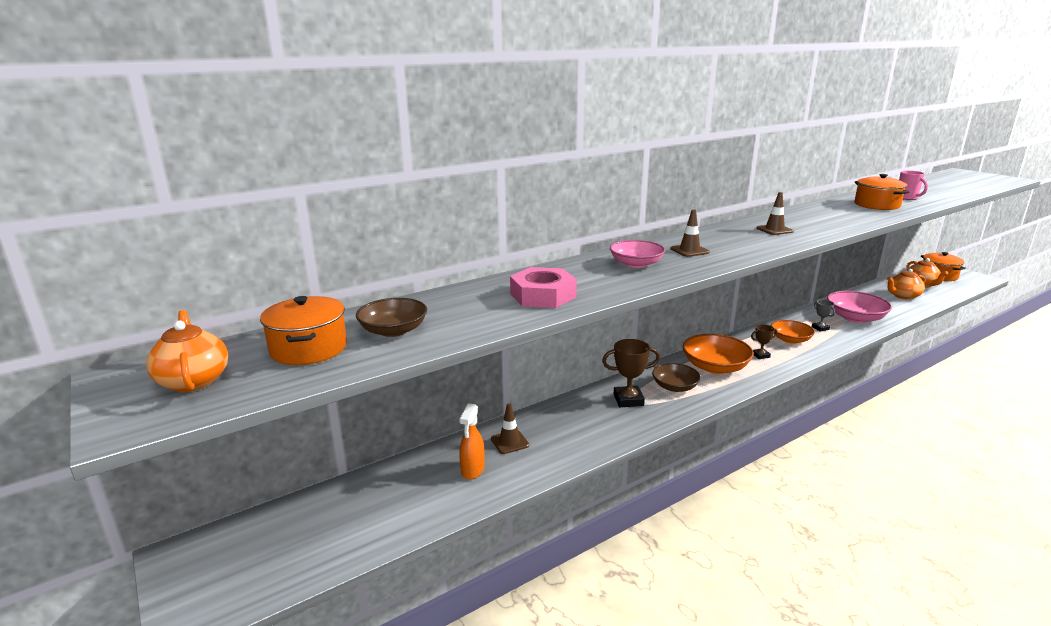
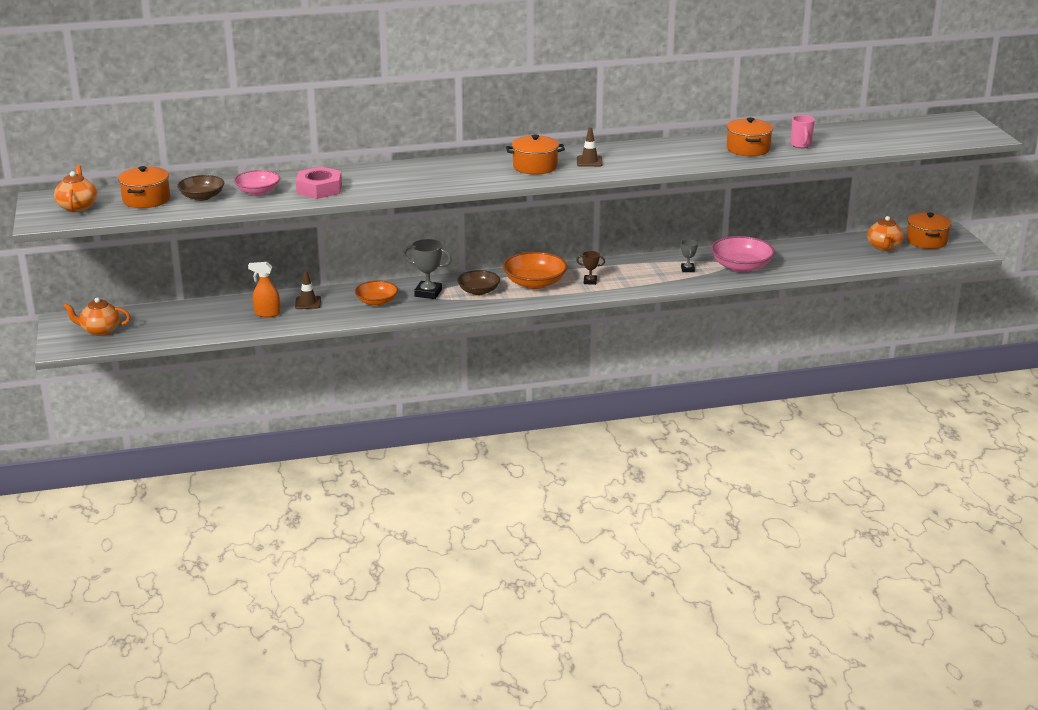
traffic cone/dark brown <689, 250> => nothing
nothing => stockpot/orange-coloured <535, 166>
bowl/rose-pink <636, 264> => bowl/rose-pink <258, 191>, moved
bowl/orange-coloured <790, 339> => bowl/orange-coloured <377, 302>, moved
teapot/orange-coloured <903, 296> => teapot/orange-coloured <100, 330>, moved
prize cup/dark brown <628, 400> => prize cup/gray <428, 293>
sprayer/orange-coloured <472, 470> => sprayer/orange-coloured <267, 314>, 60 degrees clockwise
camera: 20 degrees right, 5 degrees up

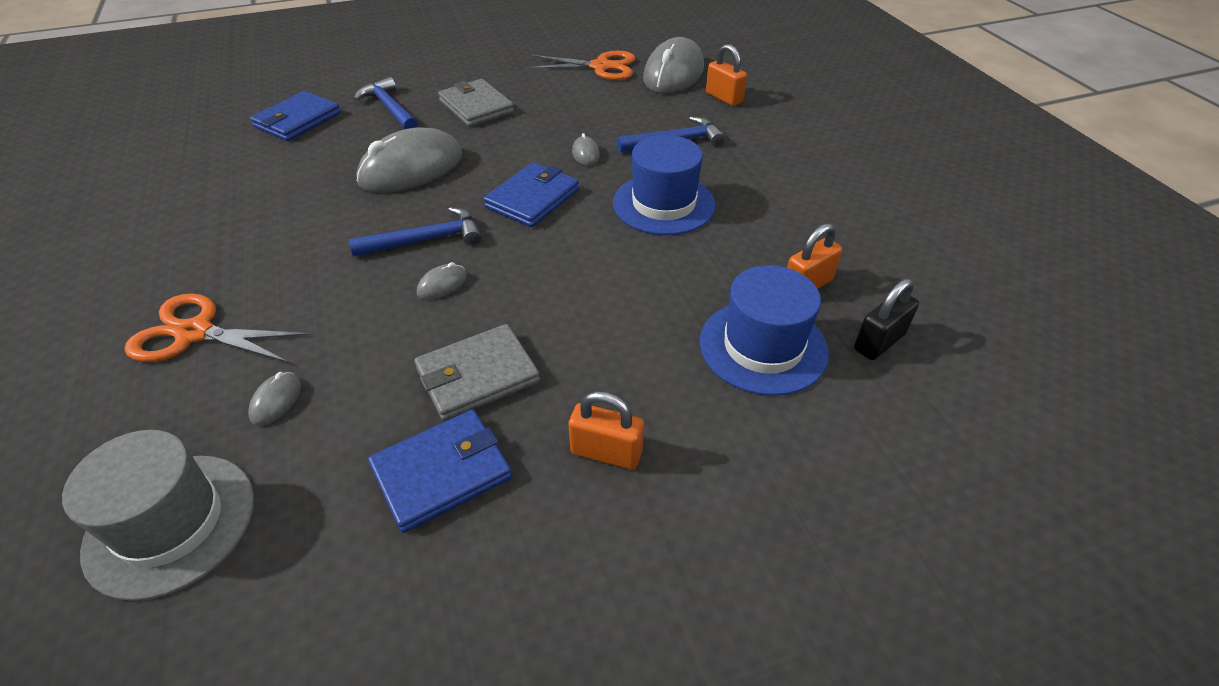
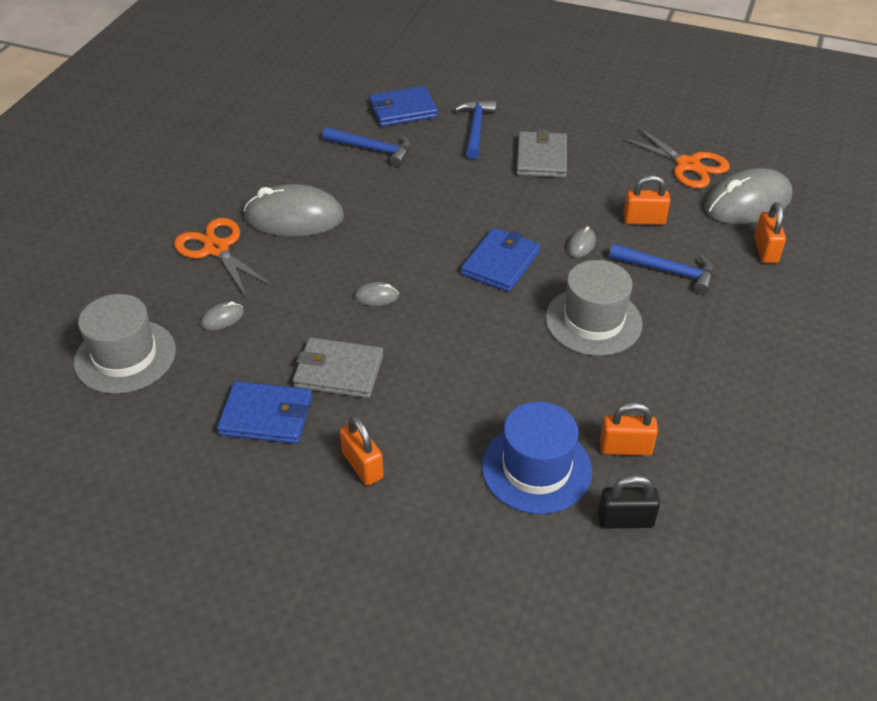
nothing => lock/orange-coloured <644, 220>
claw hammer/royal blue <426, 240> => claw hammer/royal blue <373, 149>, moved
computer mouse/gray <411, 169> => computer mouse/gray <294, 217>, moved
hat/royal blue <663, 204> => hat/gray <593, 321>
billfold/royal blue <532, 198> => billfold/royal blue <500, 263>, 45 degrees counterclockwise
camera: 40 degrees right, 0 degrees up

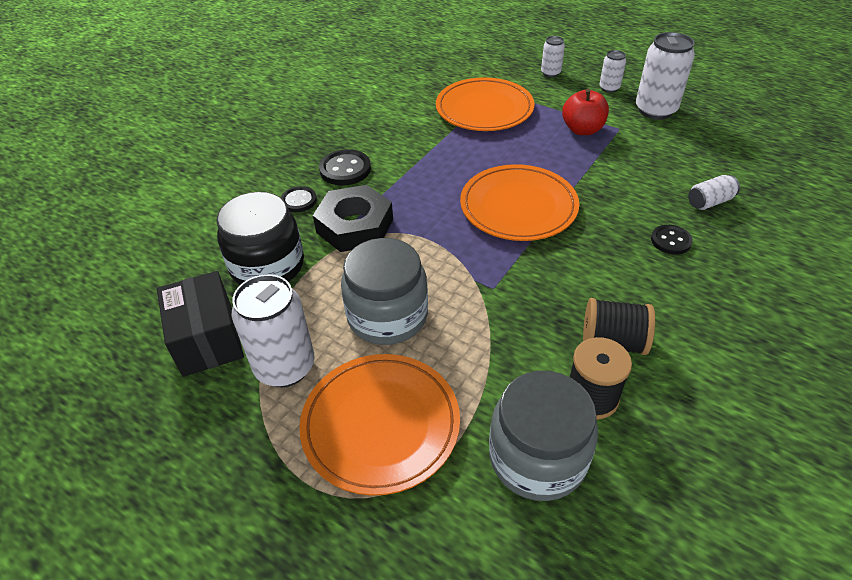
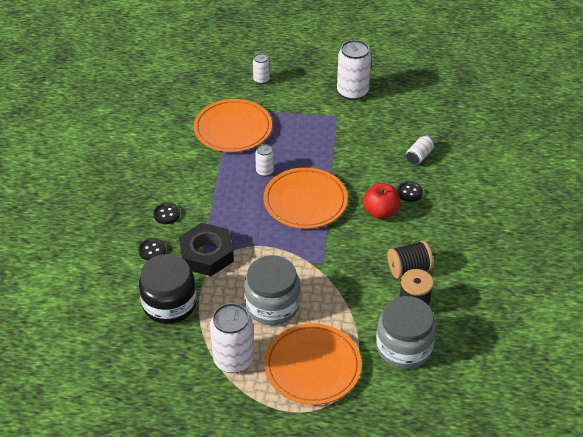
box/jet-black <207, 339> => nothing
apple fruit/scarlet <582, 130> => apple fruit/scarlet <380, 212>, moved
can/snow-white <609, 88> => can/snow-white <265, 171>, moved
button/jet-black <345, 169> => button/jet-black <166, 214>, x0.66
camera: 30 degrees left, 0 degrees up

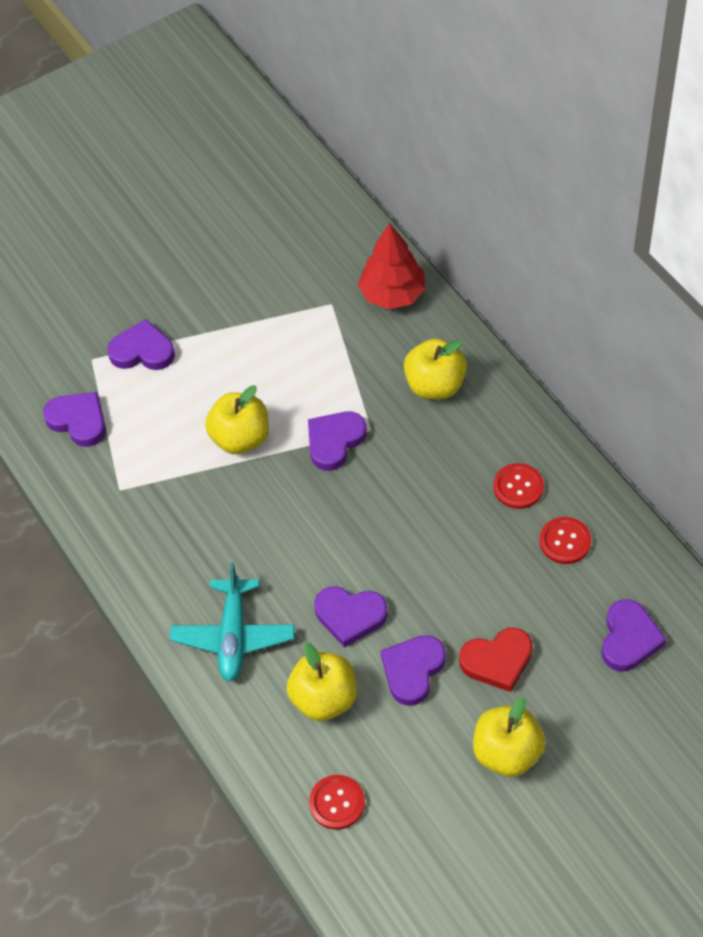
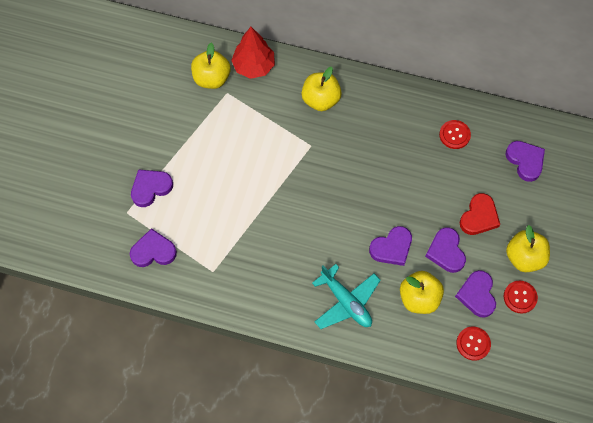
apple fruit/bright yellow <240, 438> => apple fruit/bright yellow <212, 78>, moved
heart shape/royal purple <334, 441> => heart shape/royal purple <477, 295>, moved
button/scarlet <518, 487> => button/scarlet <520, 297>, moved
camera: 45 degrees left, 10 degrees up

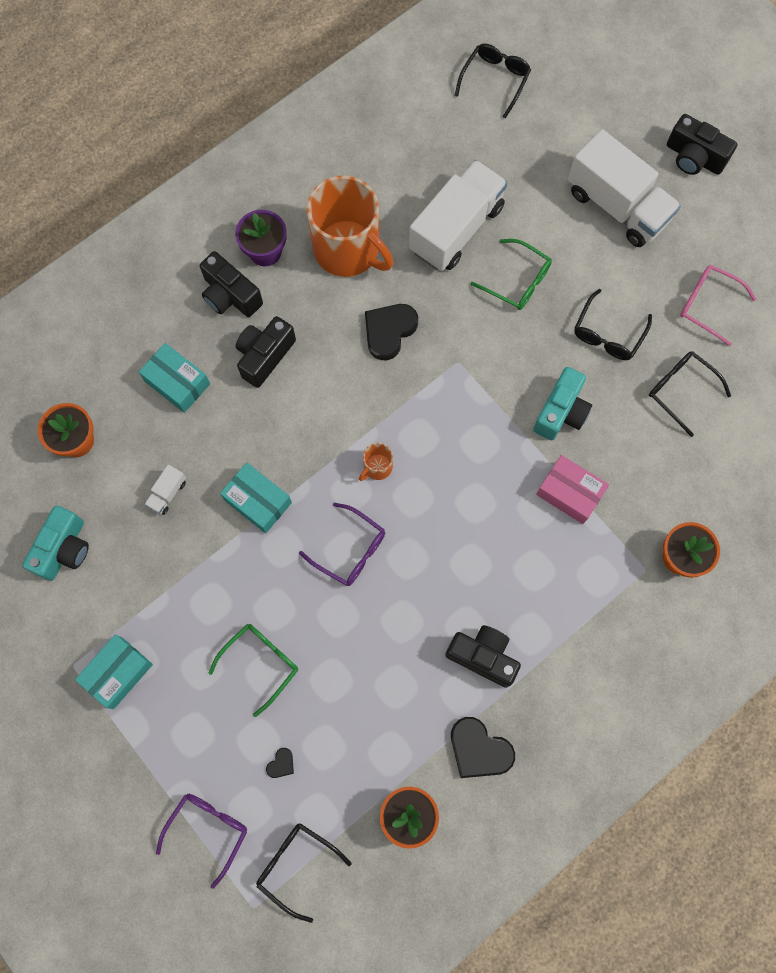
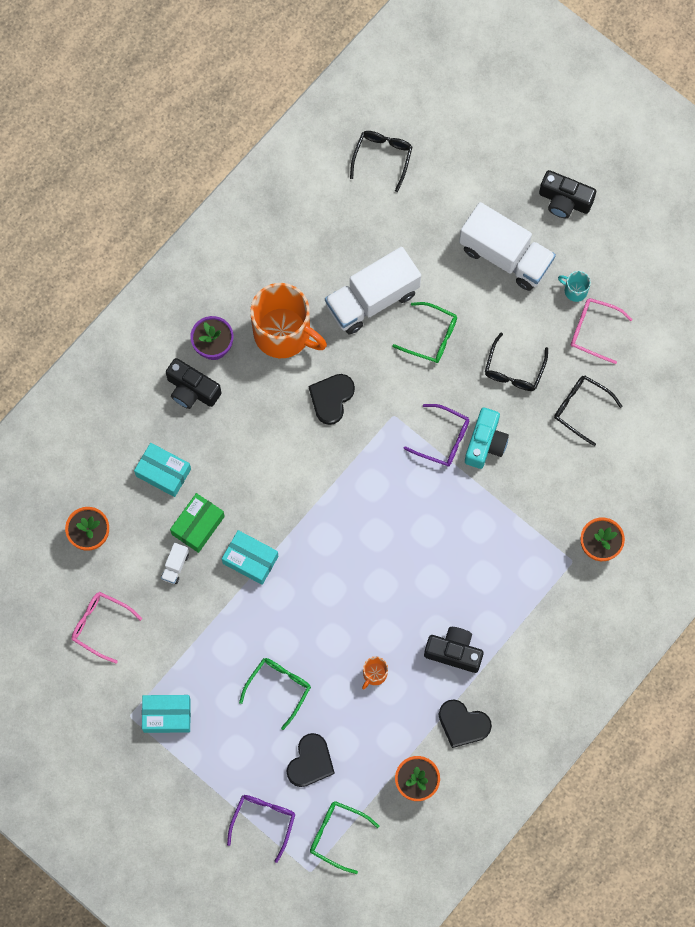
compact camera/jet-black <264, 356> => nothing
box/rose-pink <569, 493> => nothing
nothing => box/emerald <198, 525>
nothing => mug/aqua <575, 290>
glasses/royal purple <349, 550> => glasses/royal purple <442, 439>, moved
mug/orange-coloured <377, 467> => mug/orange-coloured <374, 674>, moved
compact camera/aqua <64, 549> => glasses/rose-pink <101, 625>
glasses/jet-black <297, 866> => glasses/emerald <337, 835>
box/aqua <118, 673> => box/aqua <167, 715>, 60 degrees clockwise
lorry/snow-white <456, 229> => lorry/snow-white <372, 299>, 150 degrees counterclockwise
heart shape/jet-black <281, 764> => heart shape/jet-black <310, 762>, x2.17
camera: 10 degrees left, 0 degrees up

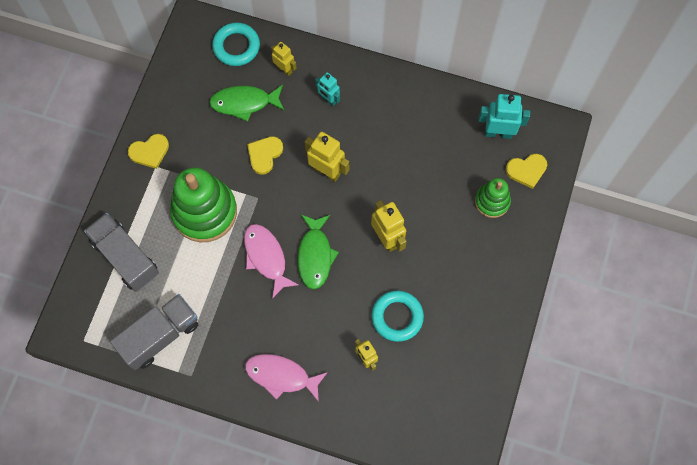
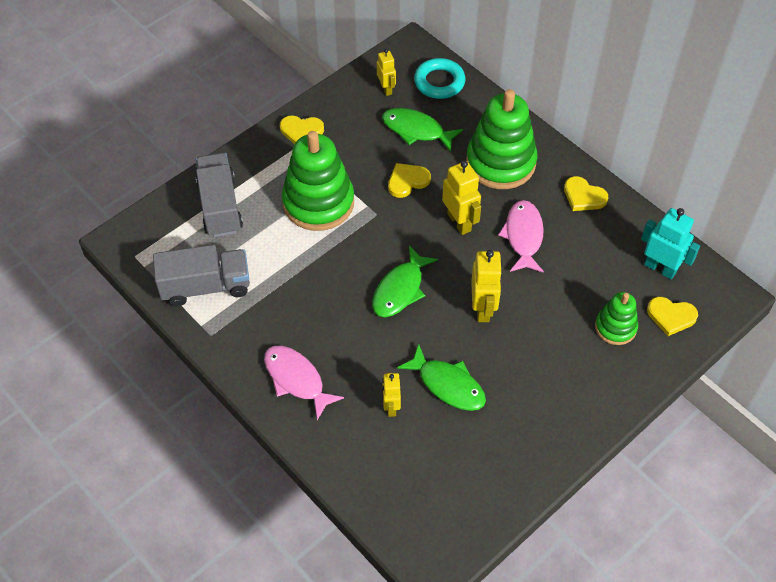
nothing => heart shape/bright yellow <583, 196>
fish figure/rose-pink <266, 257> => fish figure/rose-pink <523, 236>, moved
robot figure/bright yellow <284, 69> => robot figure/bright yellow <386, 89>, moved
robot figure/aqua <328, 99> => stacking rings/emerald <500, 162>
hoop/aqua <397, 317> => fish figure/emerald <448, 385>
camera: 30 degrees right, 15 degrees down

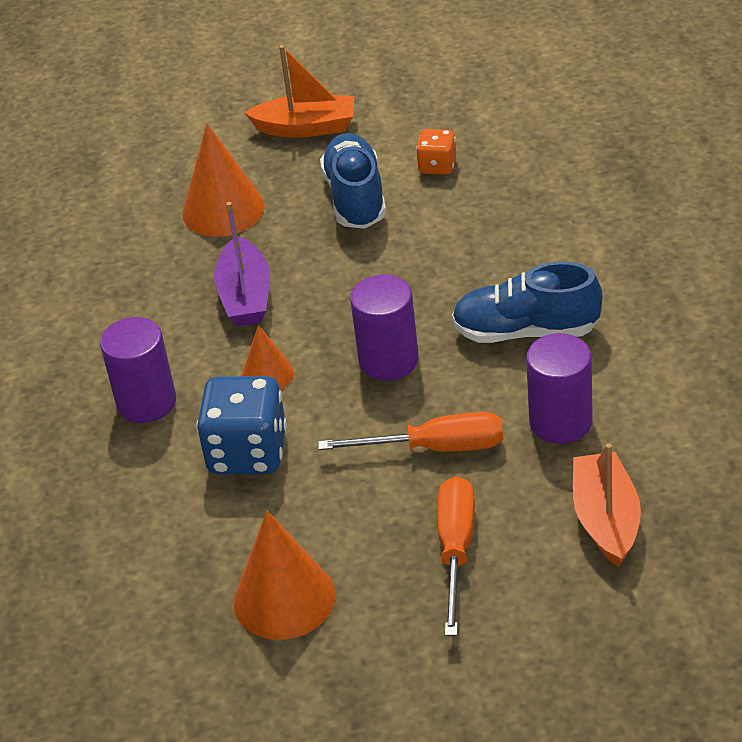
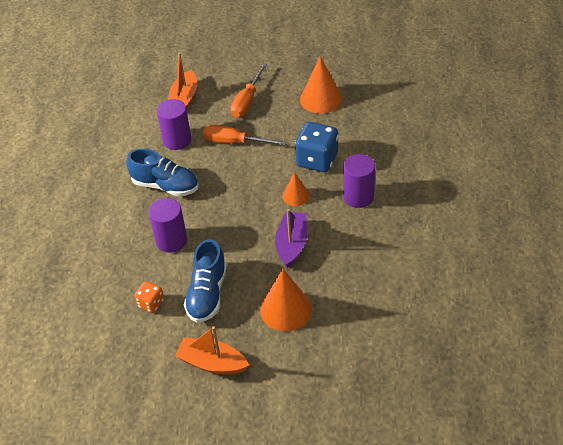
solid cylinder/royal purple <388, 360> => solid cylinder/royal purple <171, 240>, moved
camera: 165 degrees left, 5 degrees up

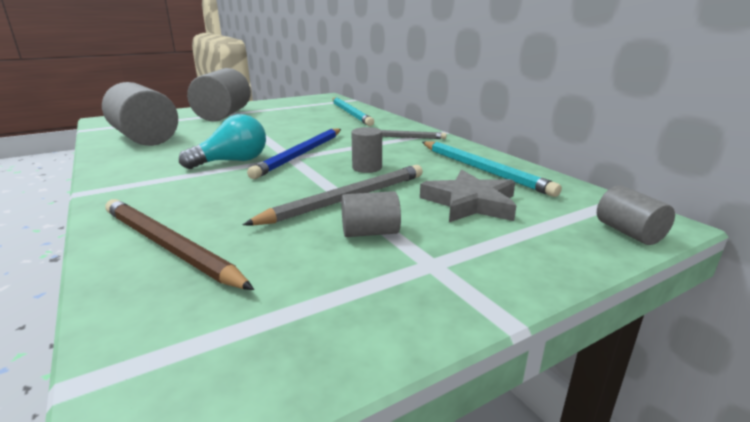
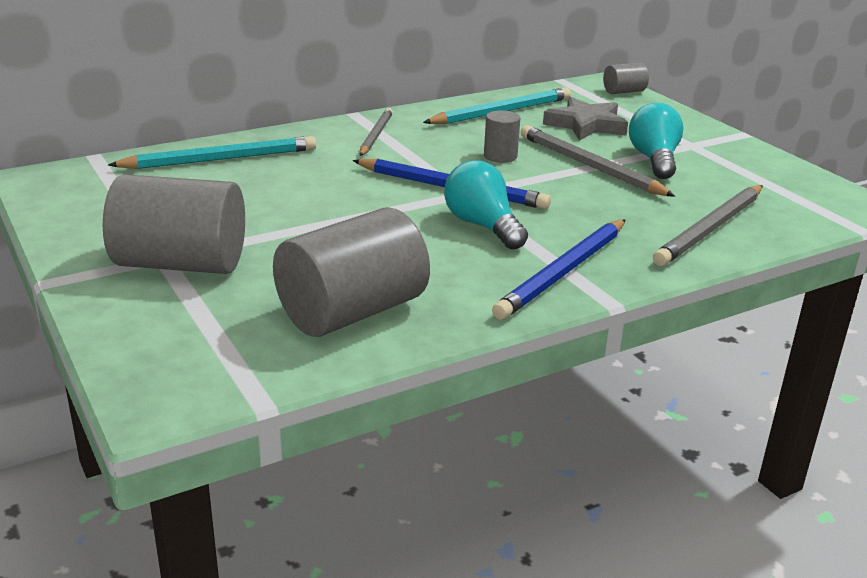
nothing => wooden pencil/royal blue <564, 272>
solid cylinder/gray <370, 232> => bulb/aqua <654, 160>
wooden pencil/dark brown <168, 246> => wooden pencil/gray <711, 229>
camera: 90 degrees left, 5 degrees up

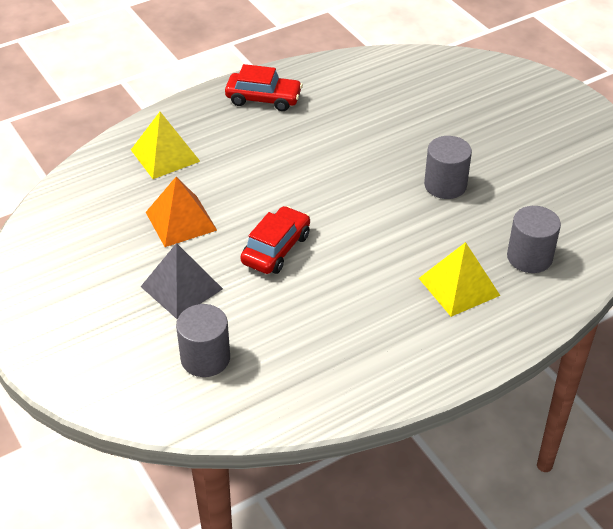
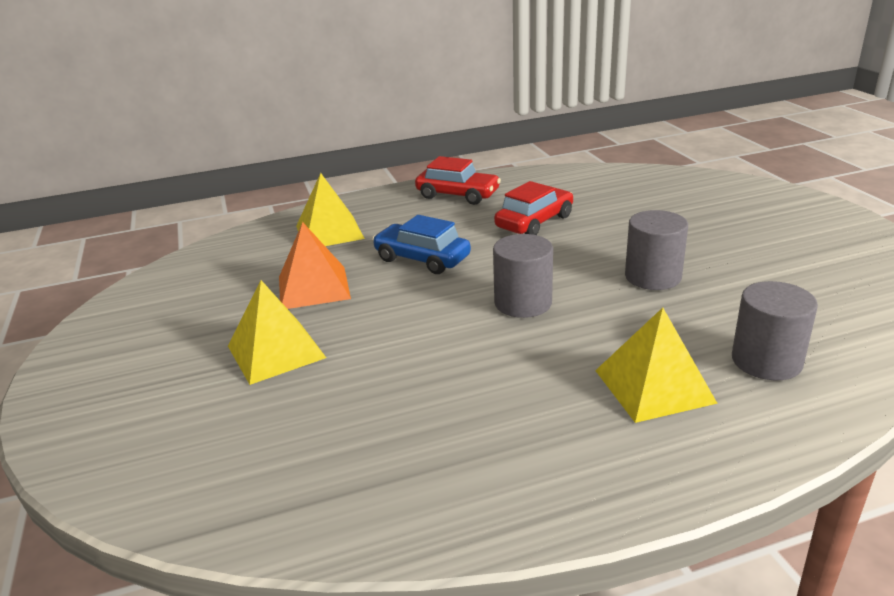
nothing => toy car/royal blue <422, 259>
solid cylinder/gray <205, 358> => solid cylinder/gray <523, 303>, moved
toy car/scarlet <276, 249> => toy car/scarlet <534, 222>, moved
pyramid shape/gray <182, 287> => pyramid shape/bright yellow <276, 351>
camera: 15 degrees right, 15 degrees down

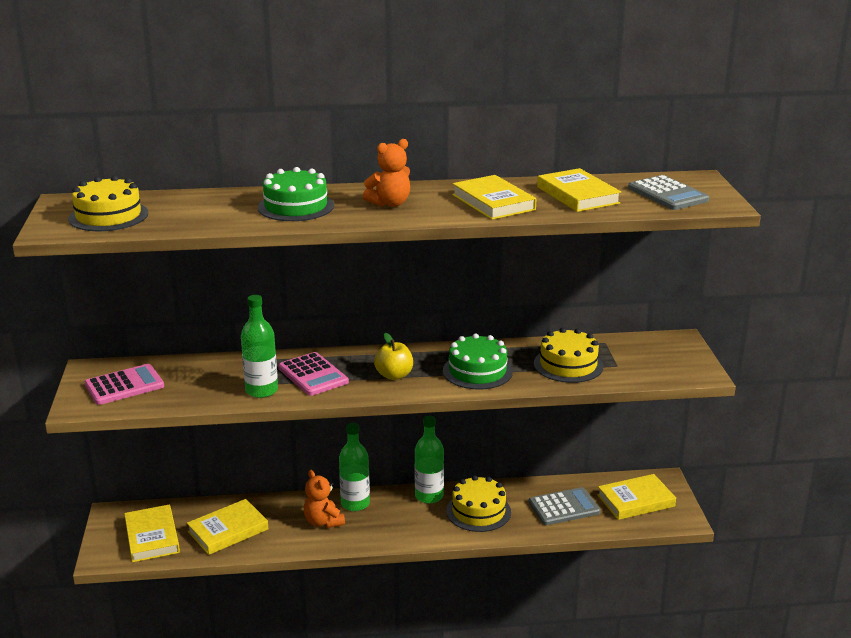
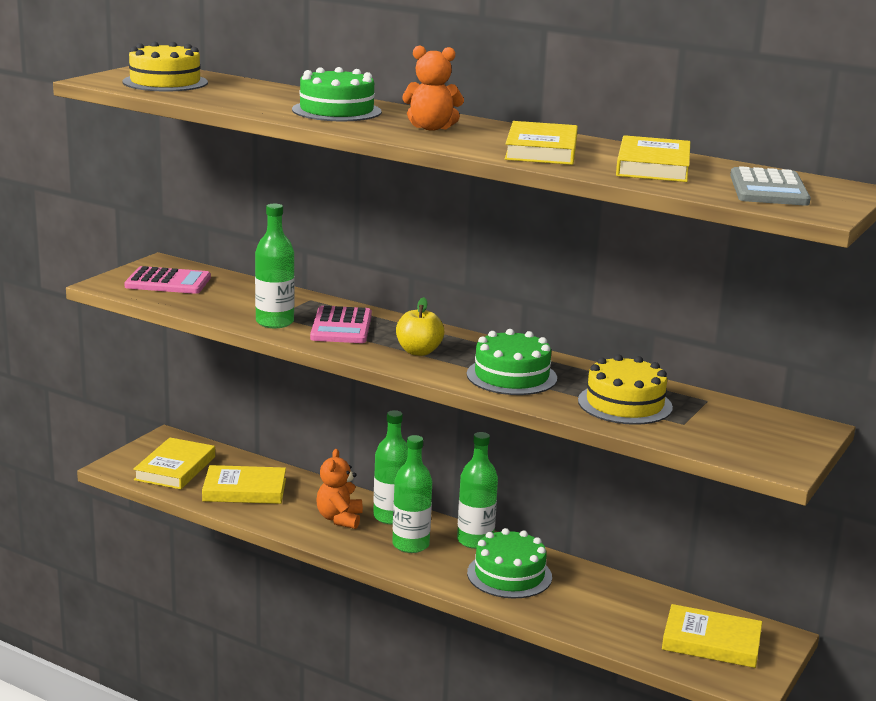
calculator/gray <564, 507> => nothing
nothing => bottle/emerald <410, 545>
cake/bright yellow <478, 511> => cake/emerald <509, 575>
camera: 35 degrees right, 5 degrees down

